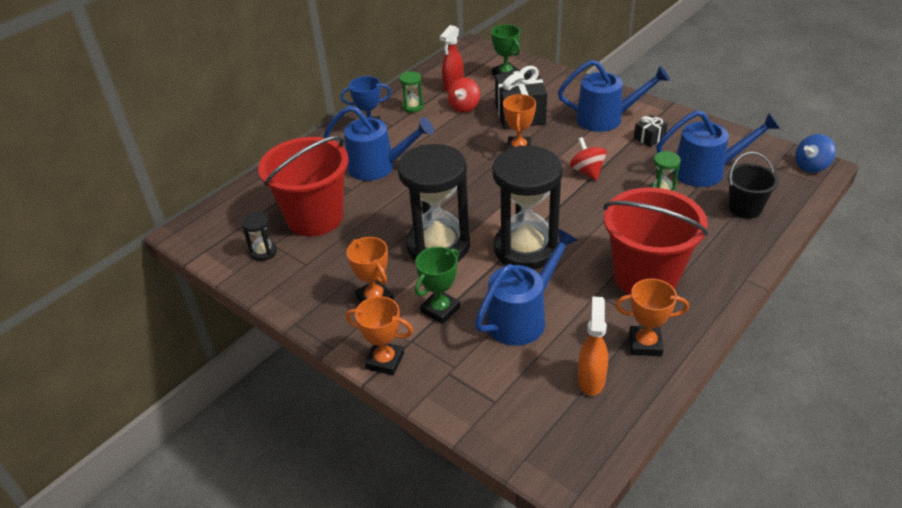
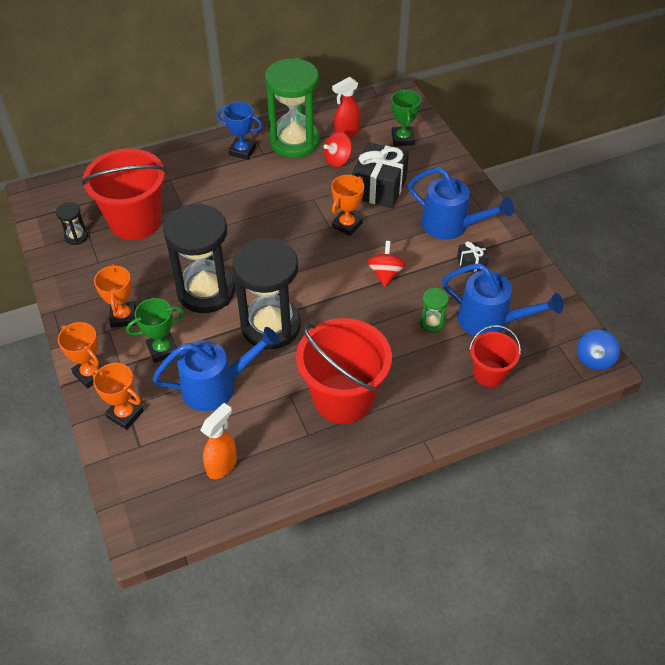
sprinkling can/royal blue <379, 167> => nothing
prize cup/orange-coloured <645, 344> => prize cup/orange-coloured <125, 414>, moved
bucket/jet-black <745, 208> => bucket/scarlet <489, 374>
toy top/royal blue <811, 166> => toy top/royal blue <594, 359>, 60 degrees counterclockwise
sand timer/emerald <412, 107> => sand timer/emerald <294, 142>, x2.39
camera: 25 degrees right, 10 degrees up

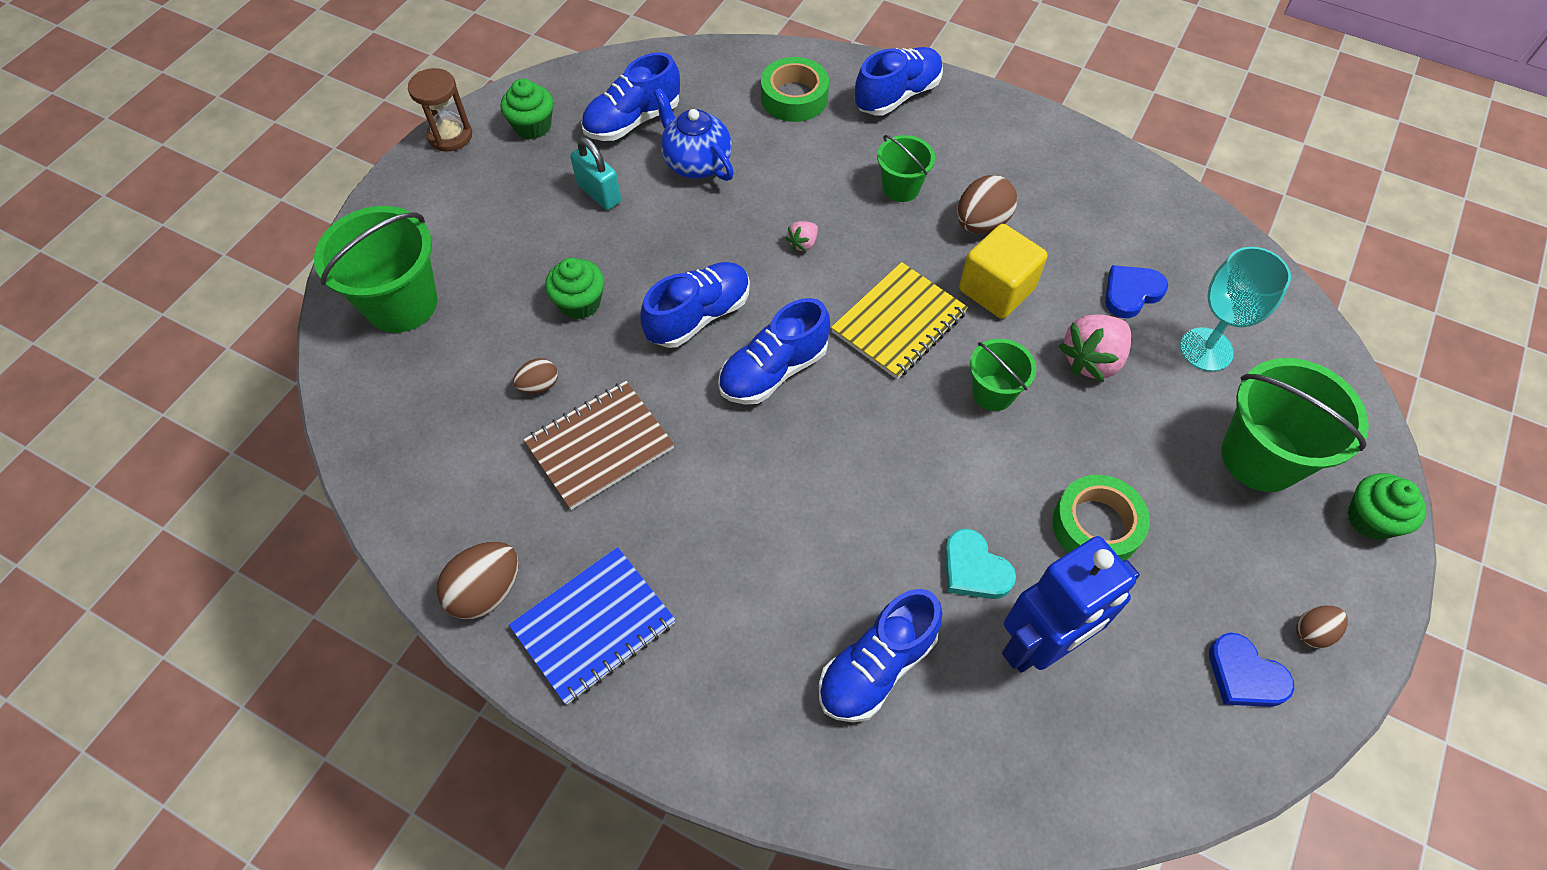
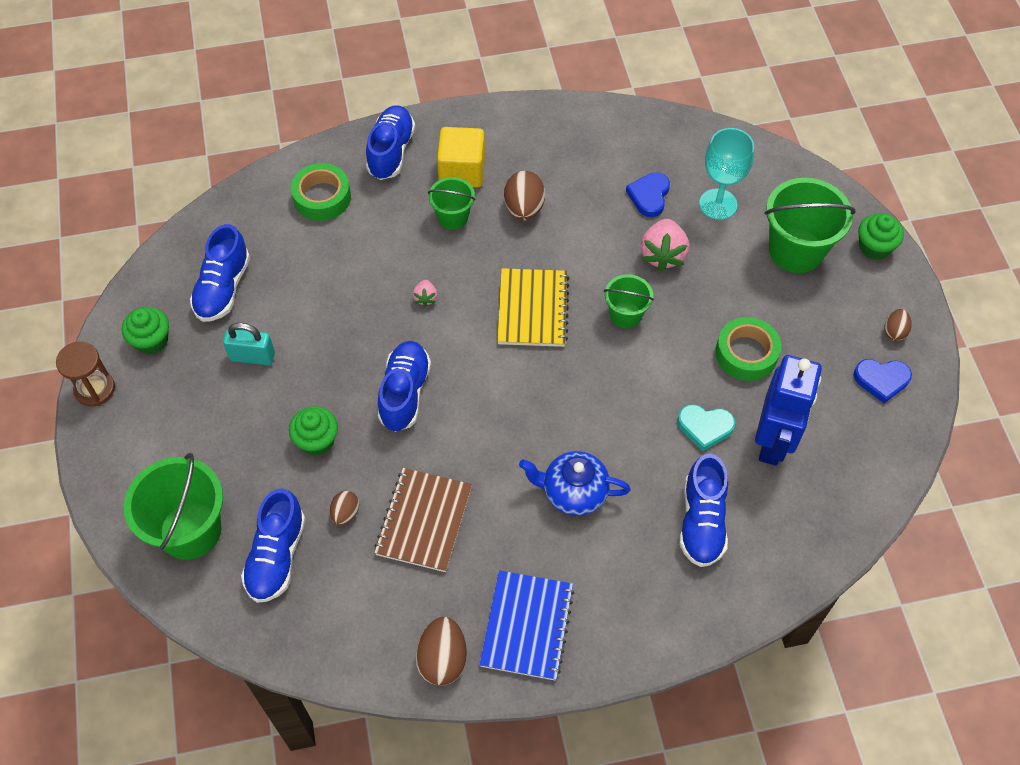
teapot/royal blue <696, 163> => teapot/royal blue <573, 493>, moved
sneaker/royal blue <773, 371> => sneaker/royal blue <276, 556>, moved
block/bright yellow <996, 290> => block/bright yellow <462, 171>, moved
camera: 40 degrees left, 0 degrees up

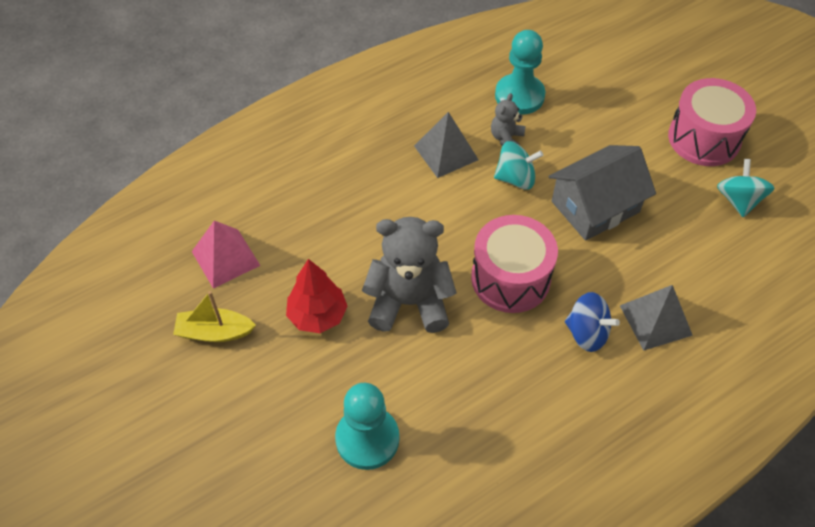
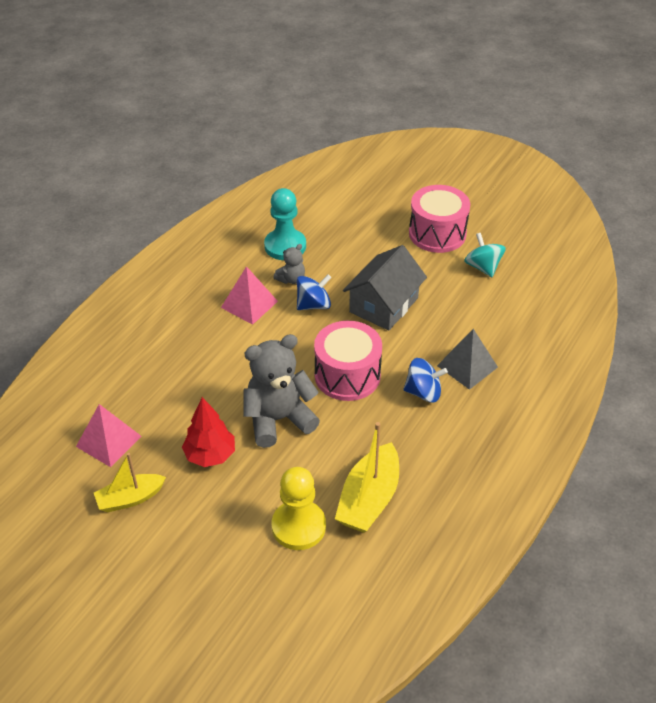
nothing => sailboat/bright yellow <369, 499>
game pawn/aqua <367, 439> => game pawn/bright yellow <298, 526>
pyramid shape/gray <446, 152> => pyramid shape/rose-pink <249, 304>
toy top/aqua <515, 178> => toy top/royal blue <313, 305>
teddy/gray <506, 138> => teddy/gray <291, 279>, 135 degrees counterclockwise
camera: 25 degrees left, 10 degrees down

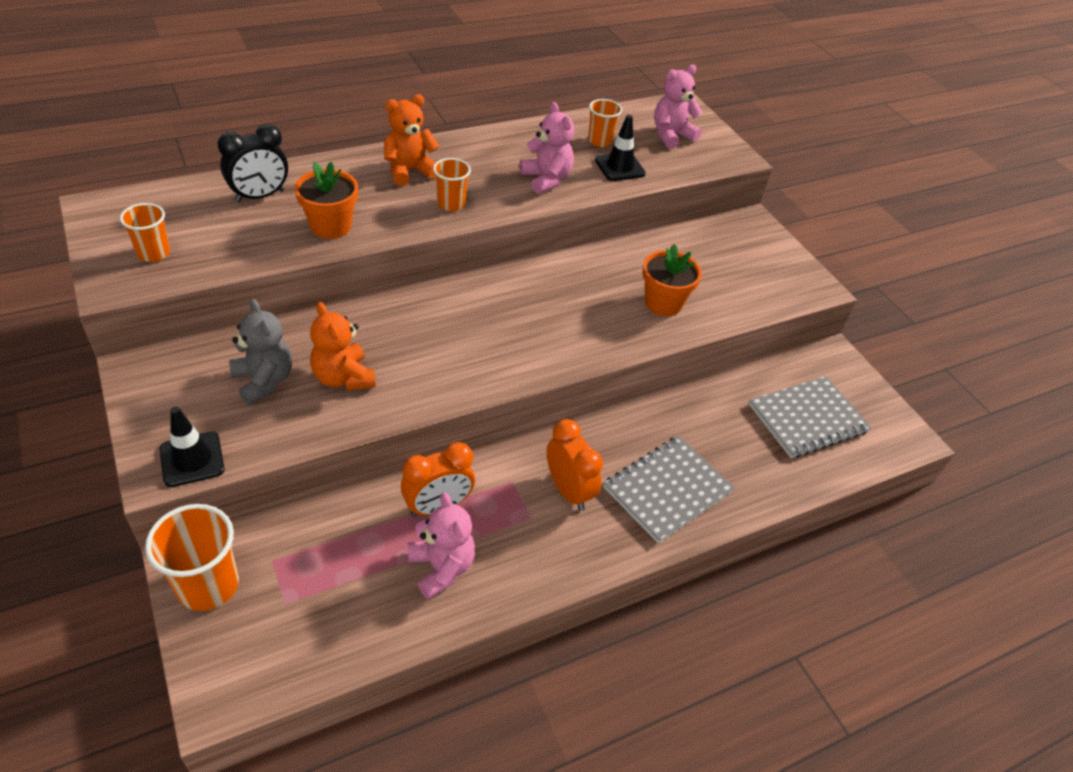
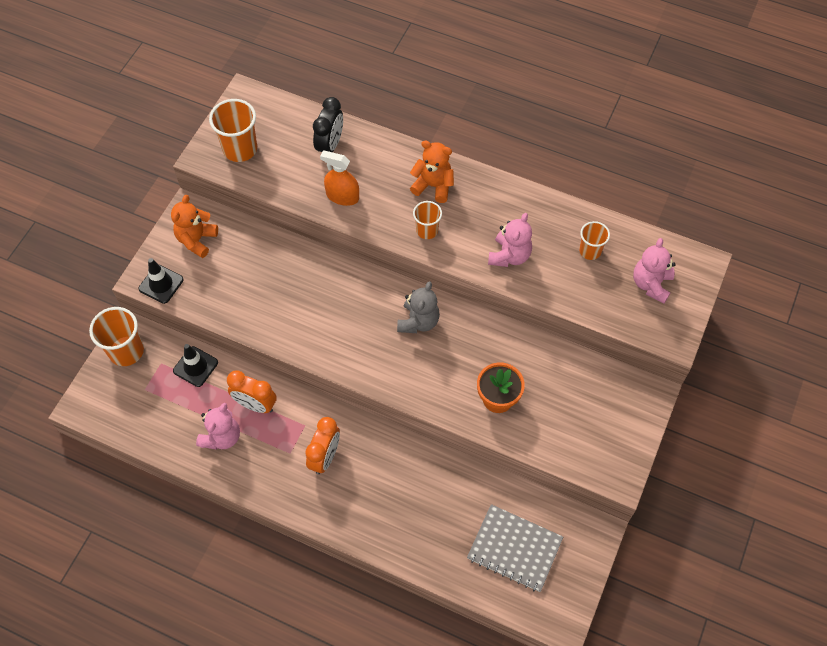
notebook/gray <667, 489> => nothing
teddy/gray <264, 381> => teddy/gray <418, 321>, moved
teddy/orange-coloured <343, 378> => teddy/orange-coloured <197, 240>, moved
traffic cone/jet-black <619, 167> => traffic cone/jet-black <195, 366>, moved
potted plant/orange-coloured <330, 226> => sprayer/orange-coloured <342, 196>
bedside clock/jet-black <260, 196> => bedside clock/jet-black <330, 145>, 90 degrees counterclockwise
teddy/rose-pink <671, 135> => teddy/rose-pink <651, 284>, 90 degrees counterclockwise
tumbler/orange-coloured <154, 253> => tumbler/orange-coloured <240, 149>, x1.64
camera: 55 degrees right, 15 degrees up

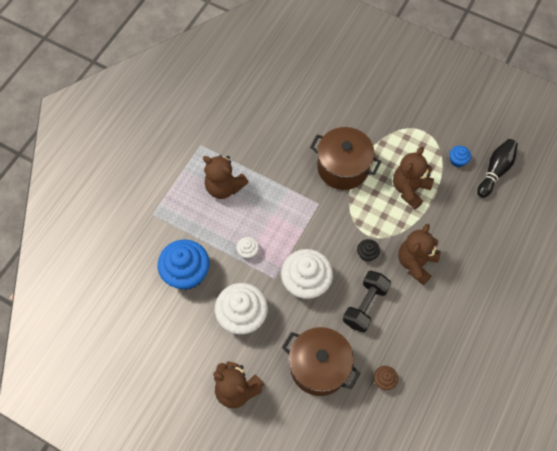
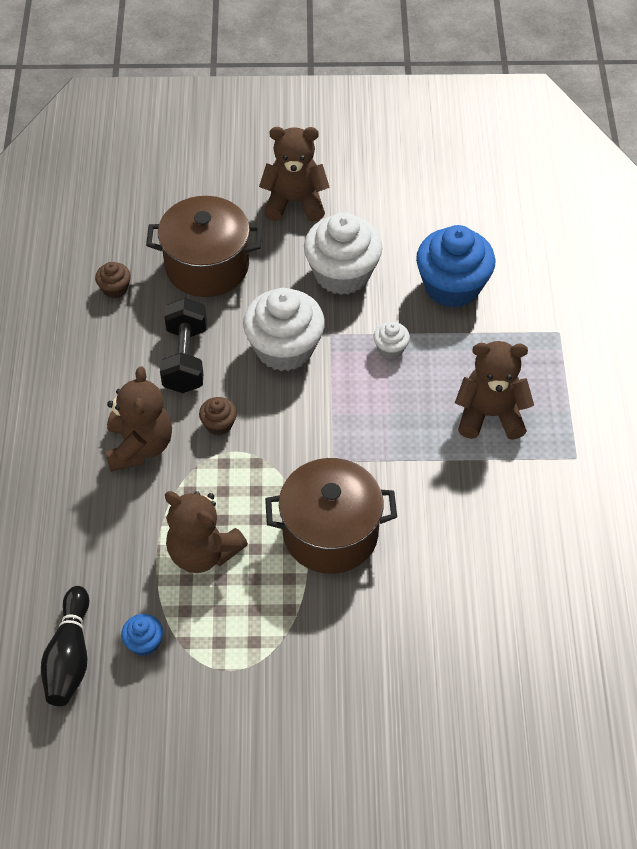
fairy cake/jet-black <367, 254> => fairy cake/dark brown <219, 424>
teddy/dark brown <409, 189> => teddy/dark brown <203, 552>, 120 degrees clockwise
camera: 150 degrees right, 10 degrees down

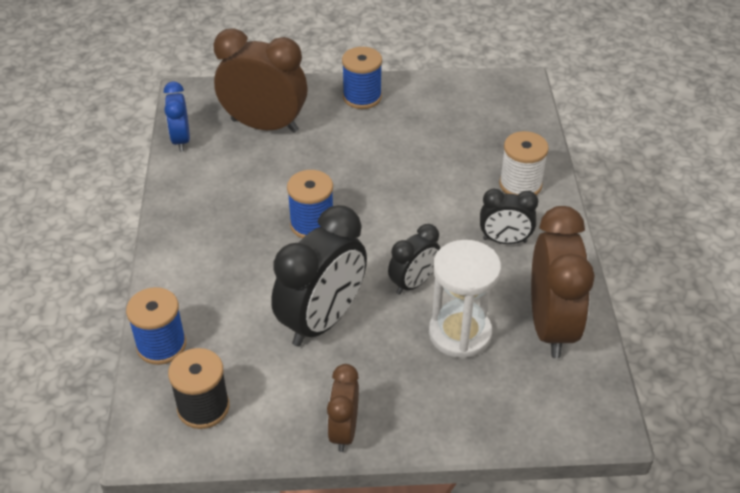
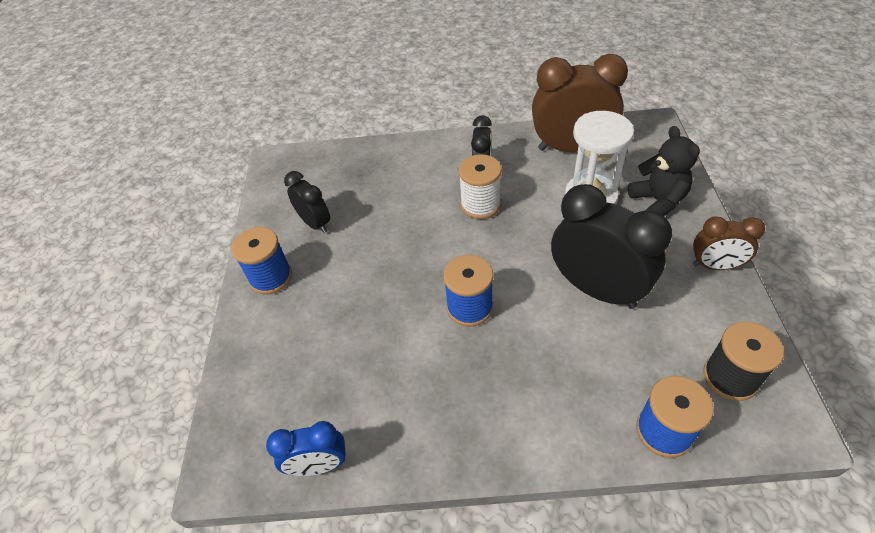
bedside clock/dark brown <264, 125> => nothing
nothing => teddy/jet-black <658, 201>
bedside clock/jet-black <413, 283> => bedside clock/jet-black <315, 223>, moved
bobbin/snow-white <520, 185> => bobbin/snow-white <480, 205>, moved
camera: 85 degrees left, 5 degrees up

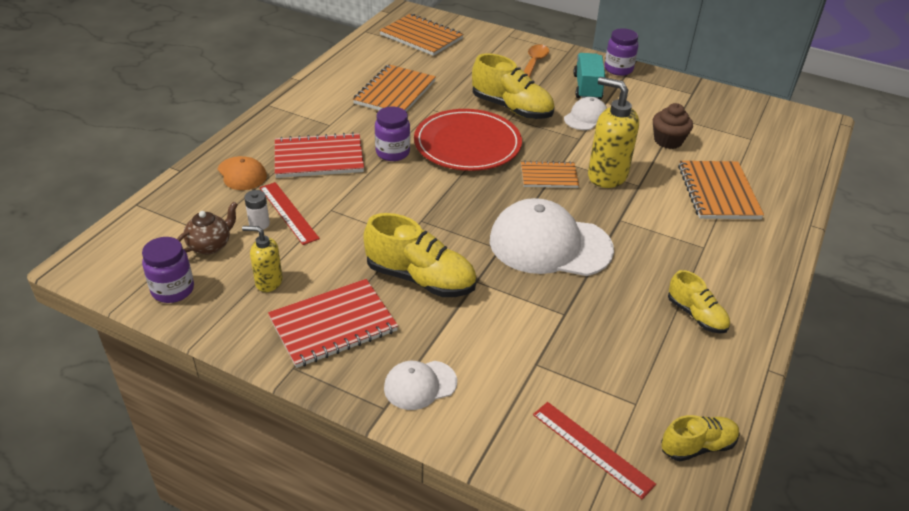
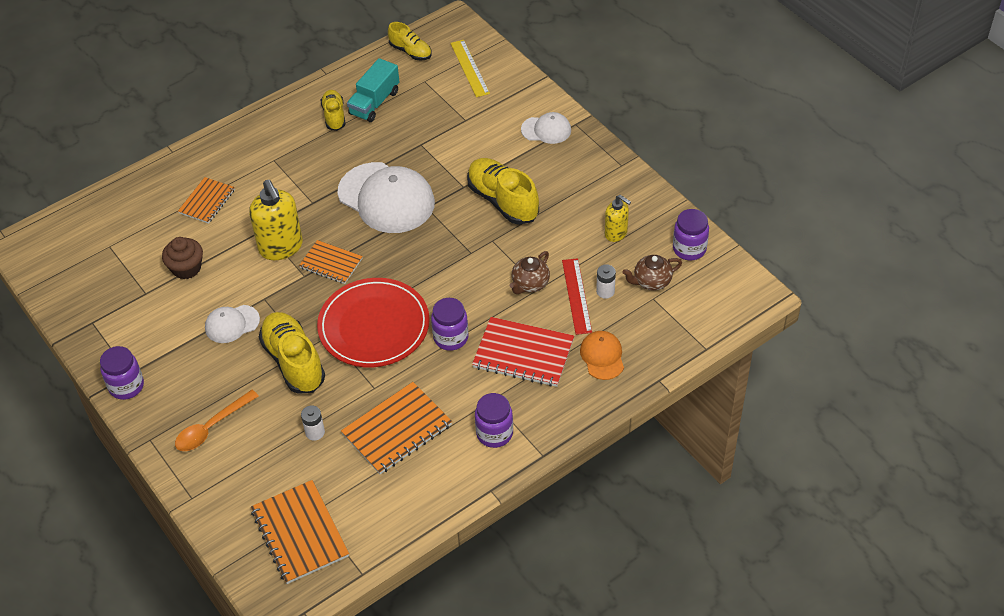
notebook/scarlet <333, 325> => nothing
nothing => power cell/snow-white <315, 432>
nothing => jam jar/royal purple <494, 433>
nothing => teapot/dark brown <530, 284>
lorry/aqua <587, 88> => lorry/aqua <374, 103>, moved
ruler/scarlet <592, 448> => ruler/bright yellow <469, 68>
sneaker/bright yellow <697, 446> => sneaker/bright yellow <410, 51>, 150 degrees counterclockwise
notebook/orange-coloured <718, 192> => notebook/orange-coloured <207, 201>, x0.63
camera: 150 degrees left, 10 degrees up

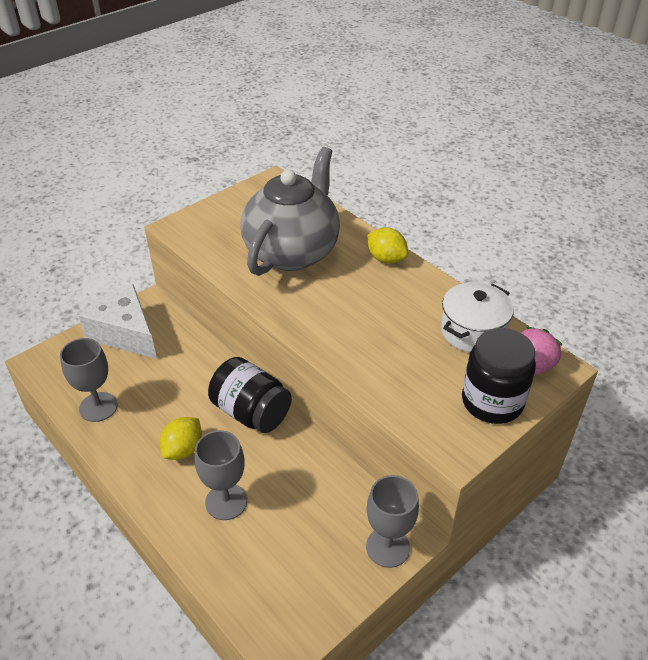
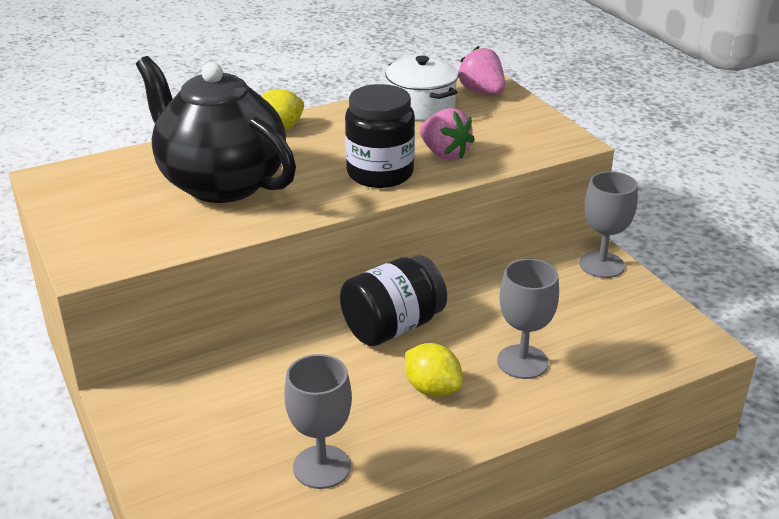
cheese wedge/snow-white <125, 333> => nothing
nothing => berry/rose-pink <444, 154>
jam jar/jet-black <492, 402> => jam jar/jet-black <380, 173>, moved
teapot/gray <292, 252> => teapot/jet-black <221, 183>
camera: 75 degrees left, 10 degrees down

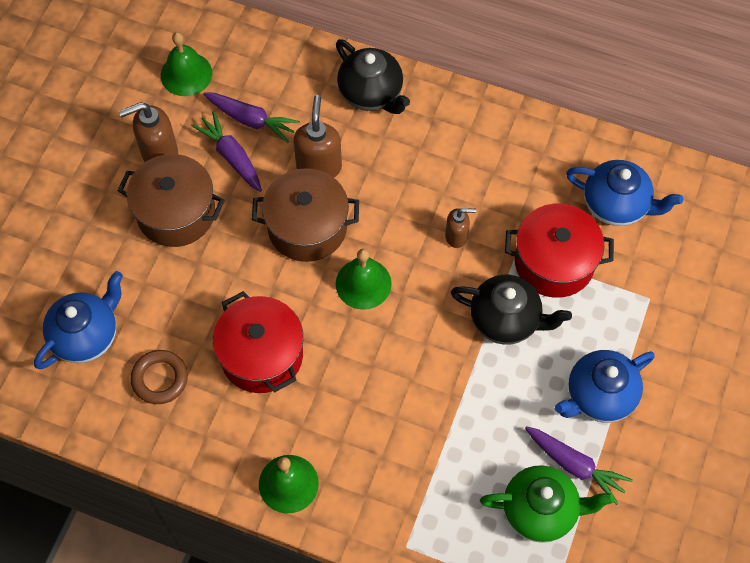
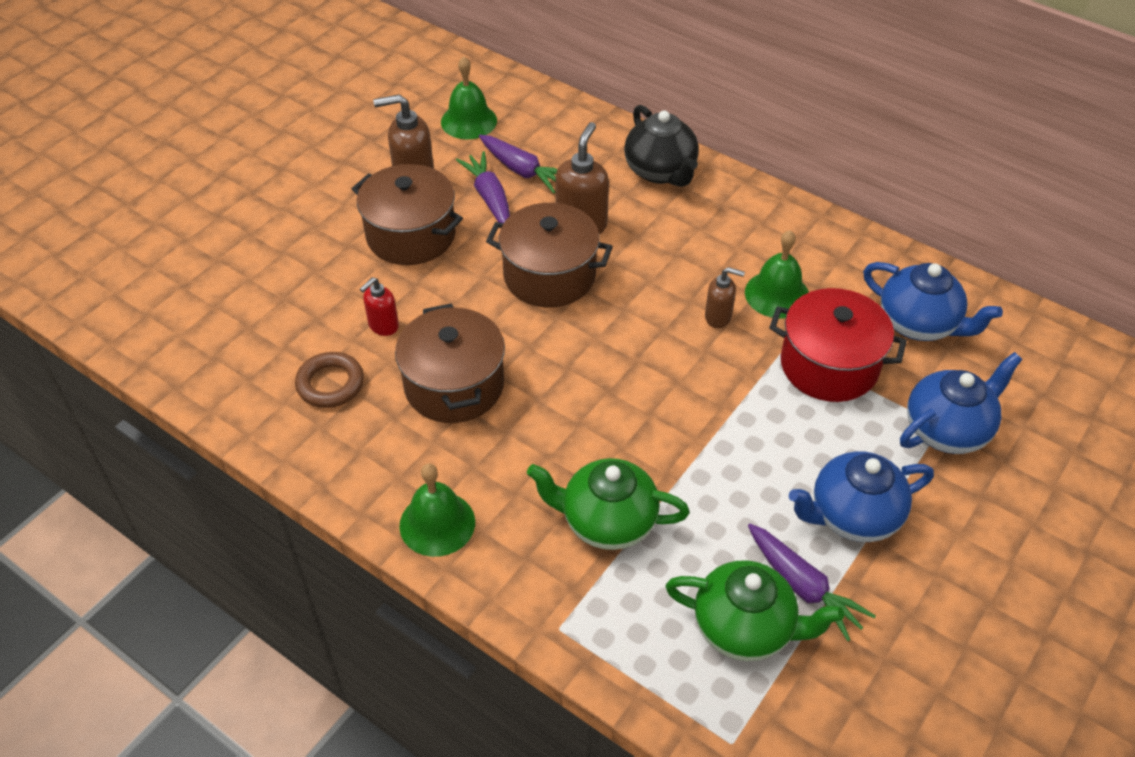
teapot/jet-black <506, 320> => nothing
nothing => pump bottle/scarlet <383, 326>
nothing => teapot/emerald <607, 521>
teapot/royal blue <86, 335> => teapot/royal blue <947, 430>, moved
bell/emerald <363, 283> => bell/emerald <777, 294>, moved
stockpot/scarlet <261, 355> => stockpot/dark brown <454, 385>
camera: 15 degrees right, 15 degrees down

